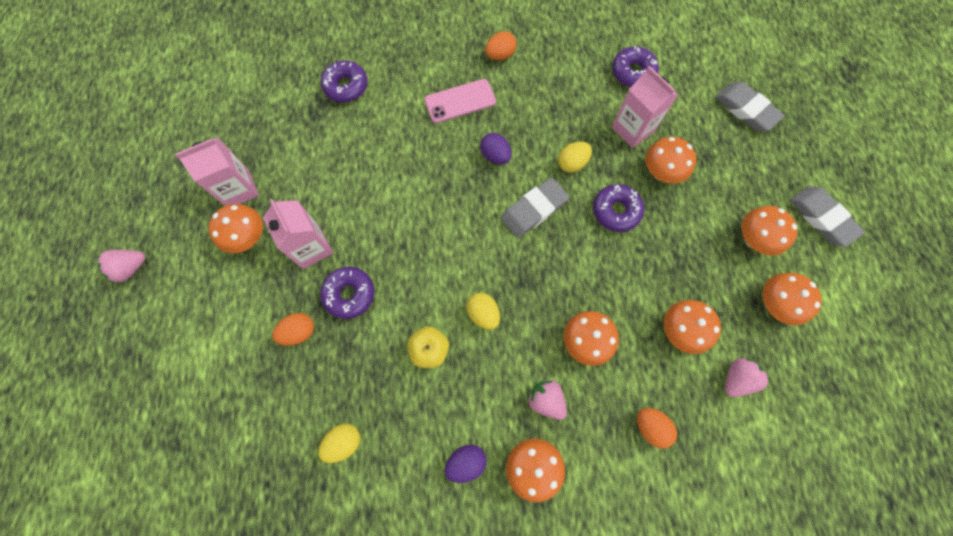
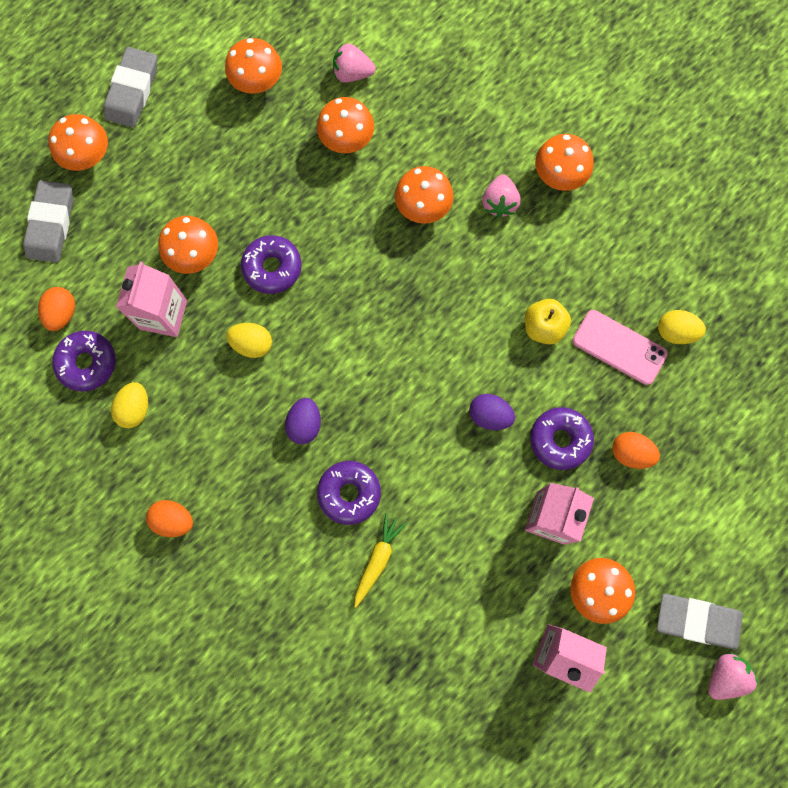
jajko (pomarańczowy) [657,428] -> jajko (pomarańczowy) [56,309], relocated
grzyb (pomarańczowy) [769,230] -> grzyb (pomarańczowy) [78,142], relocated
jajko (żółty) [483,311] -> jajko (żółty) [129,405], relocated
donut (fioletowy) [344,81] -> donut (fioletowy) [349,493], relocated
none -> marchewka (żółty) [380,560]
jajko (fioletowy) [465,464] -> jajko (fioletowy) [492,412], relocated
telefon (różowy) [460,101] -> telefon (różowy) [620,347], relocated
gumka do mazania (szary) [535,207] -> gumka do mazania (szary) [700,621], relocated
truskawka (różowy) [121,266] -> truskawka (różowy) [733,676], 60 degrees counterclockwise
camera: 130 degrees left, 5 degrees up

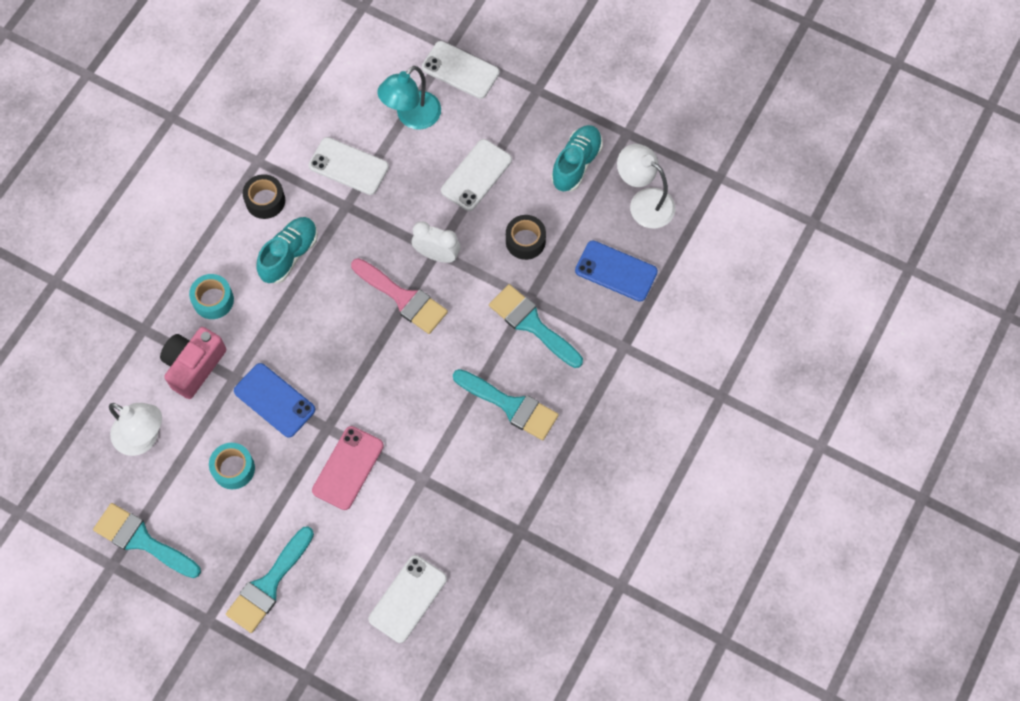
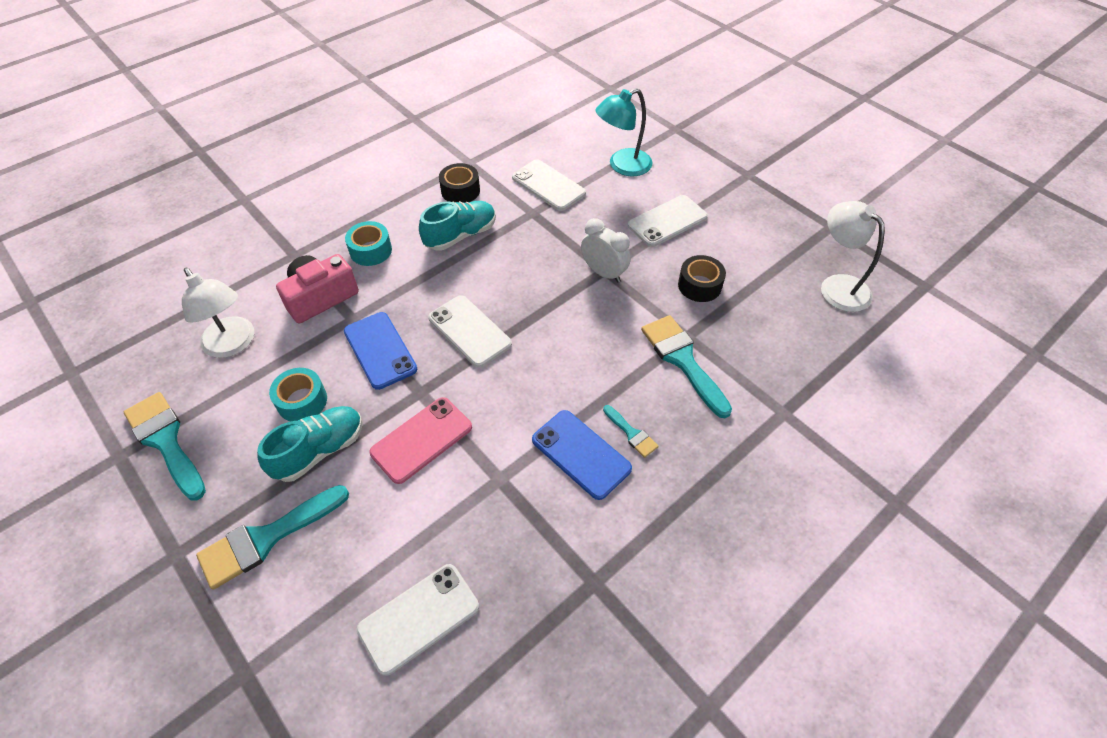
but (turkusowy) [577,158] -> but (turkusowy) [310,444], relocated
telefon (biały) [461,70] -> telefon (biały) [470,331], relocated
telefon (niebieski) [616,271] -> telefon (niebieski) [582,455], relocated
pędzel (turkusowy) [506,404] -> pędzel (turkusowy) [631,431], x0.50
pędzel (różowy) [399,296] -> none
camera: 20 degrees right, 15 degrees down

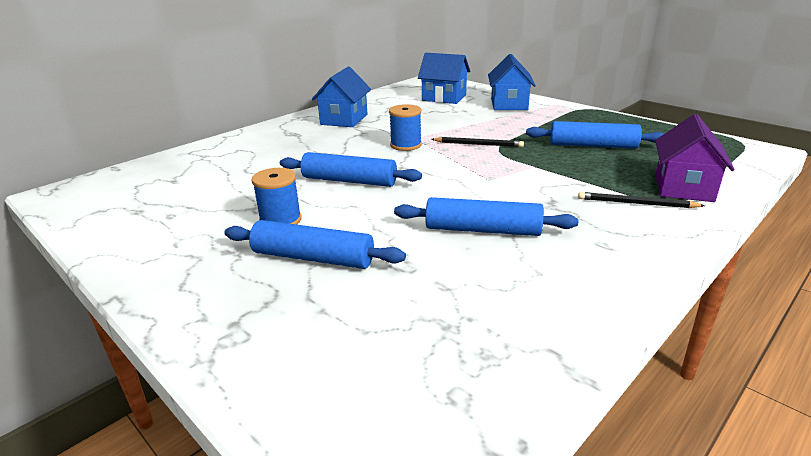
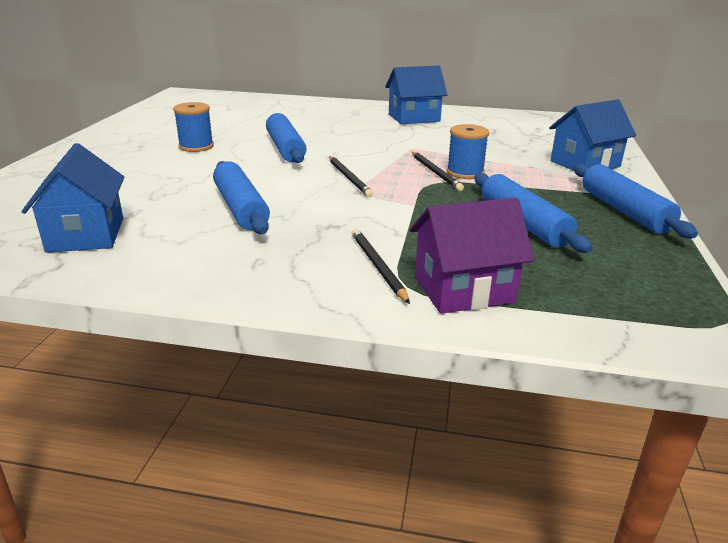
domek (niebieski) [444,78] -> domek (niebieski) [73,198], relocated
none -> ołówek (czarny) [351,176]
szpulka (niebieski) [405,127] -> szpulka (niebieski) [468,151], relocated
wałek do ciasta (niebieski) [315,244] -> wałek do ciasta (niebieski) [636,201], relocated
camera: 55 degrees right, 0 degrees up

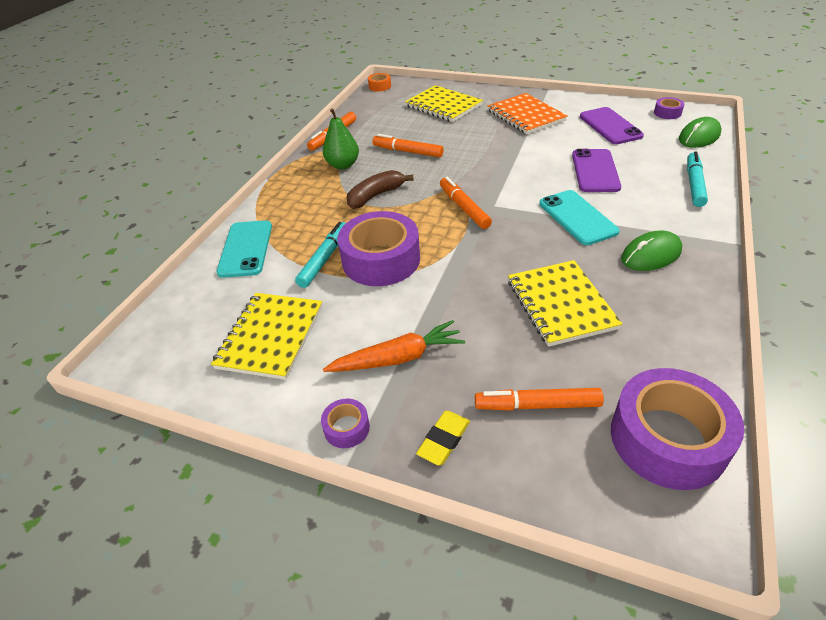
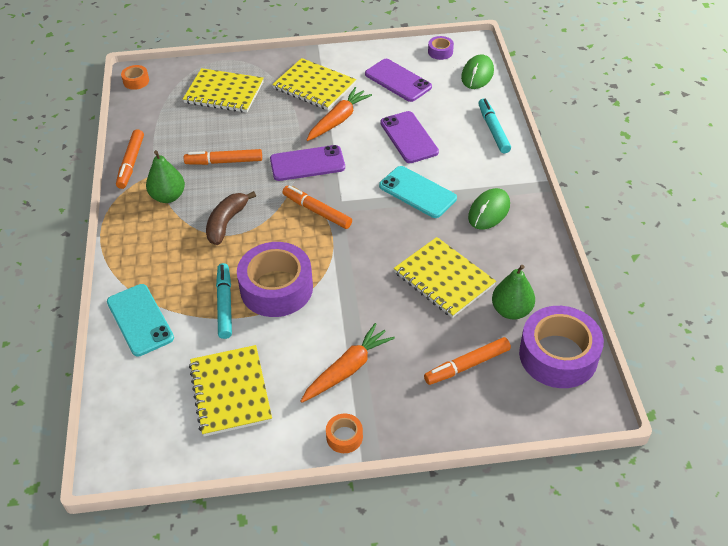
none -> telefon (fioletowy) [307,163]
zeszyt (pomarańczowy) [527,113] -> zeszyt (żółty) [314,84]
none -> marchewka (pomarańczowy) [339,114]
taśma klejąca (fioletowy) [345,423] -> taśma klejąca (pomarańczowy) [344,433]
none -> gruszka (zielony) [513,292]
gumka do mazania (żółty) [443,438] -> none
camera: 30 degrees left, 5 degrees up

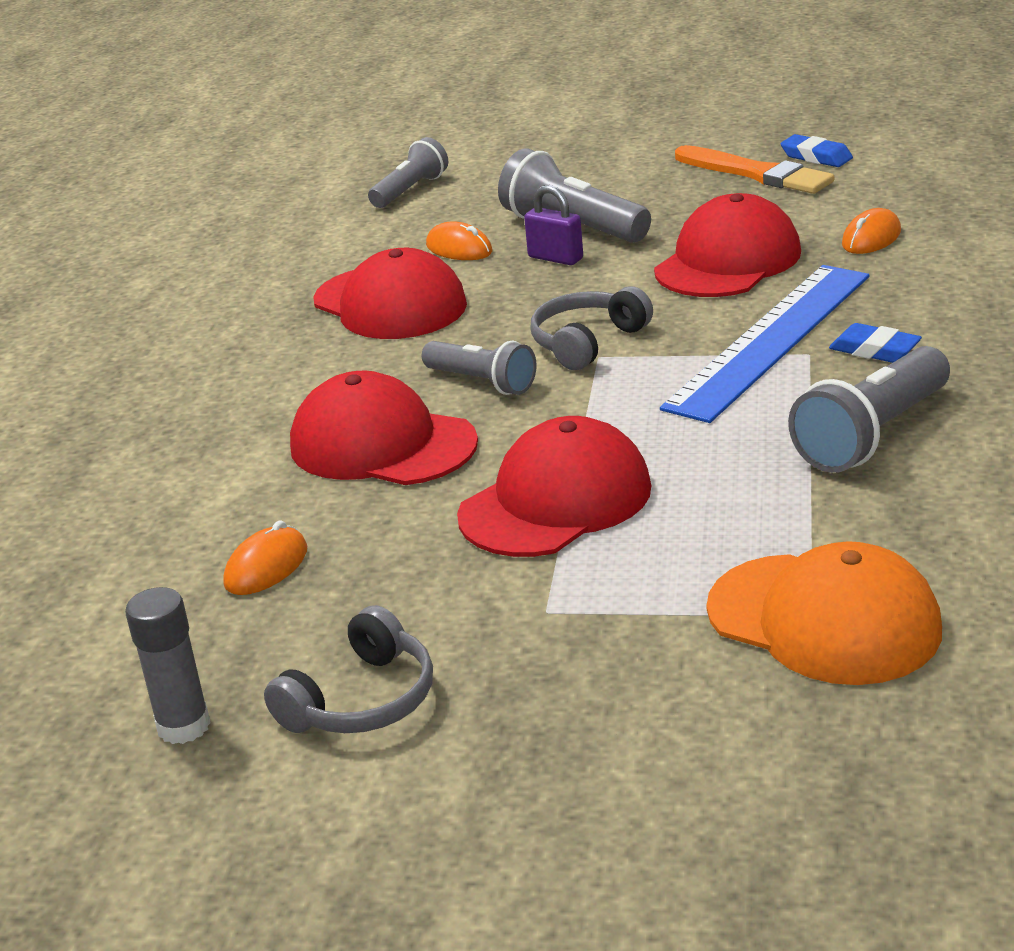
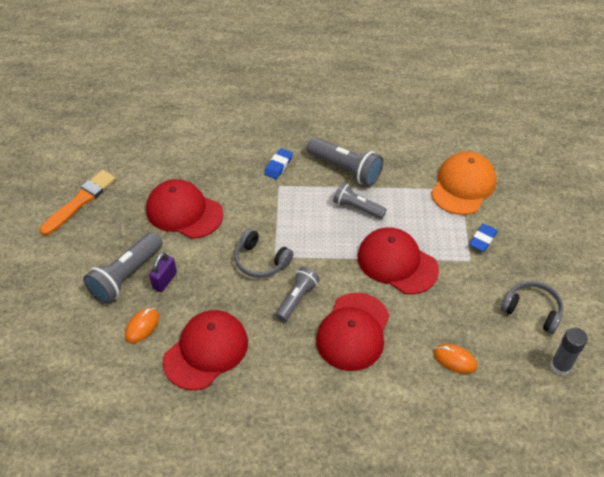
latarka (szary) [408,172] -> latarka (szary) [360,201], relocated
gumka do mazania (niebieski) [817,150] -> gumka do mazania (niebieski) [483,238], relocated
linijka (niebieski) [765,344] -> none
myszka (pomarańczowy) [871,231] -> none
camera: 100 degrees left, 20 degrees up

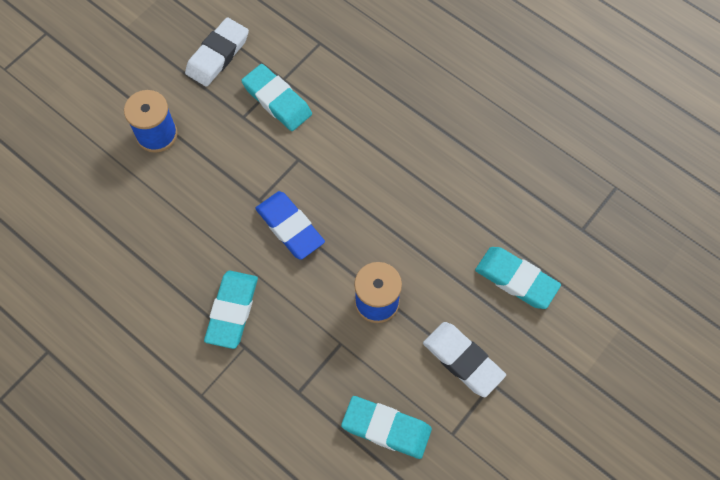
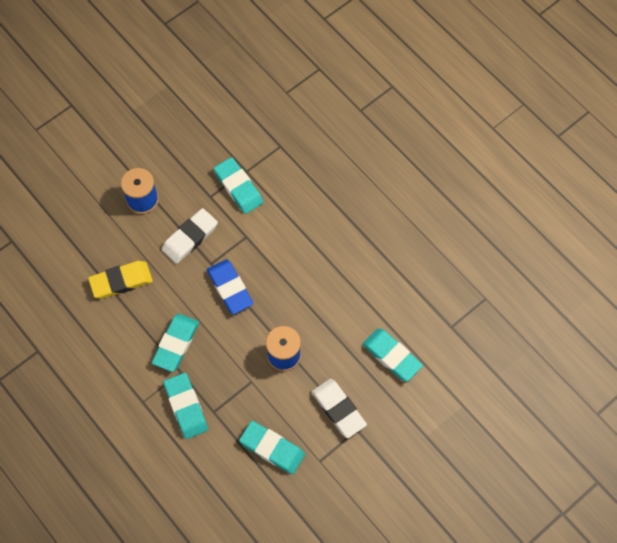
none -> gumka do mazania (żółty) [120,280]
gumka do mazania (biały) [217,52] -> gumka do mazania (biały) [190,236], relocated
none -> gumka do mazania (turkusowy) [185,406]
camera: 10 degrees right, 0 degrees up

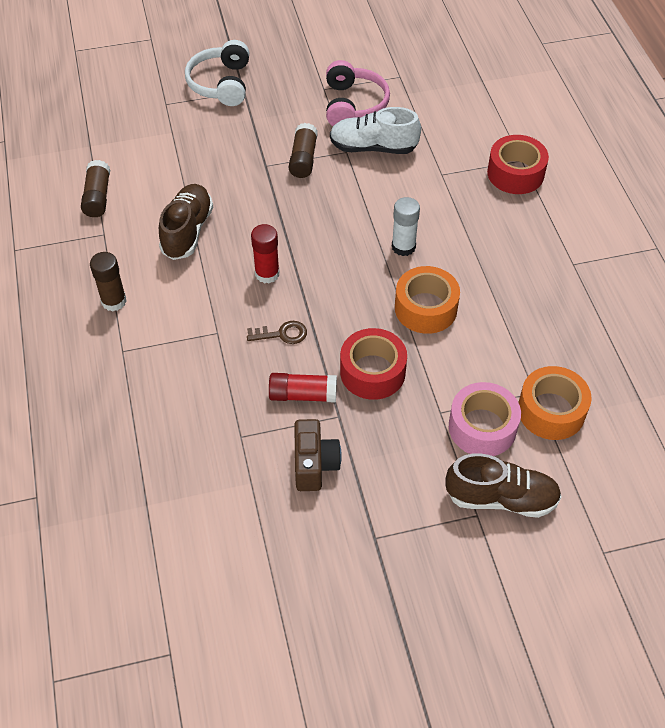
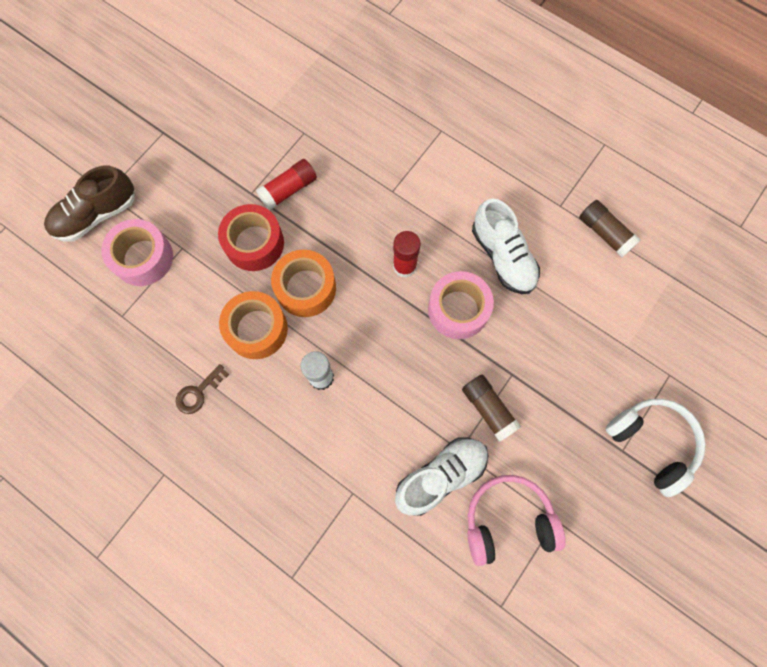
klucz (brązowy) [277,332] -> klucz (brązowy) [202,389], relocated
taśma klejąca (pomarańczowy) [555,403] -> taśma klejąca (pomarańczowy) [303,283], relocated
none -> taśma klejąca (różowy) [461,305]
słuchawki (różowy) [358,93] -> słuchawki (różowy) [516,520], 120 degrees clockwise
but (brązowy) [186,222] -> but (biały) [506,246]
klej w sztyfcie (brązowy) [108,281] -> none
aparat fotograficzny (brązowy) [318,455] -> none
taśma klejąca (czerwony) [518,164] -> none
camera: 140 degrees right, 20 degrees up

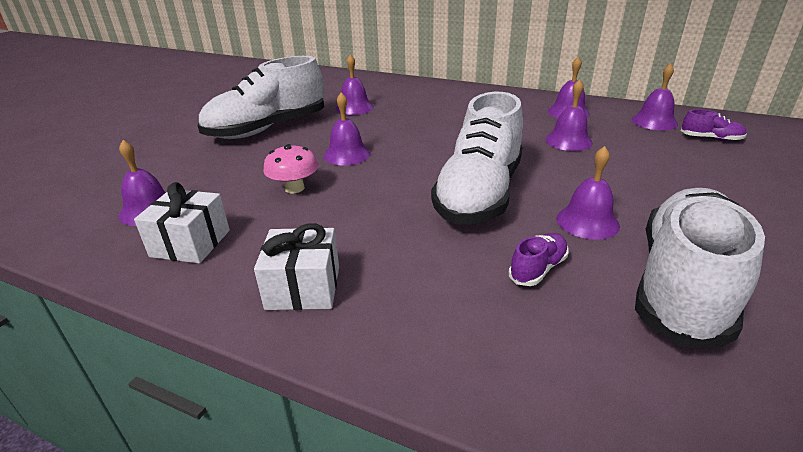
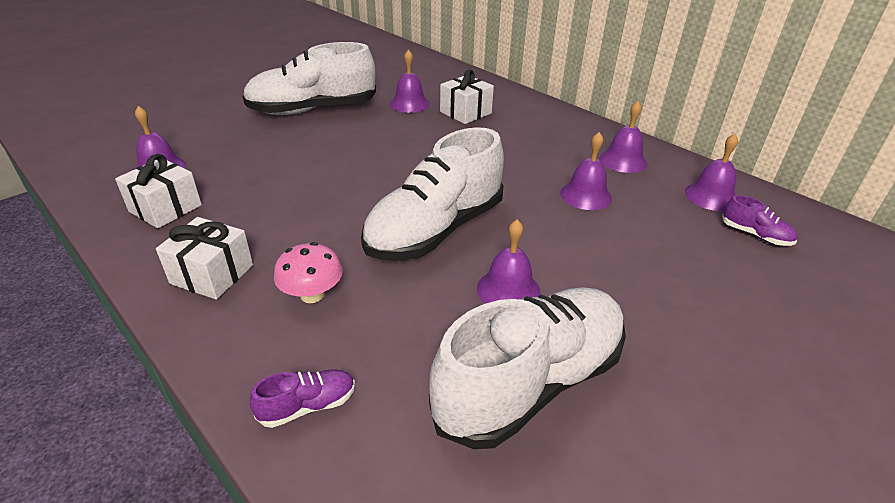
but (fioletowy) [538,259] -> but (fioletowy) [302,398], relocated
grzyb (różowy) [291,168] -> grzyb (różowy) [308,272], relocated
none -> prezent (biały) [467,97]
dzwonek (fioletowy) [347,129] -> none
camera: 20 degrees right, 5 degrees up

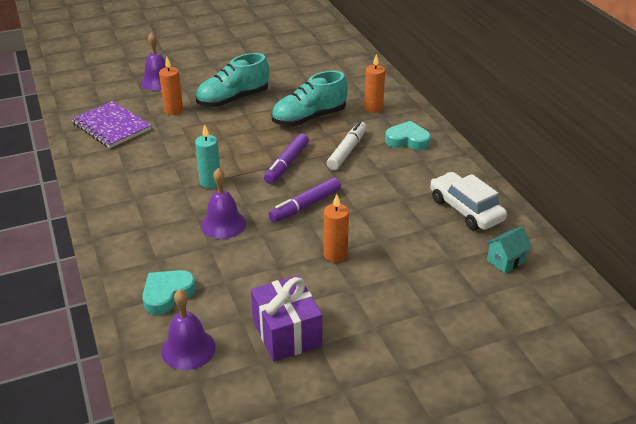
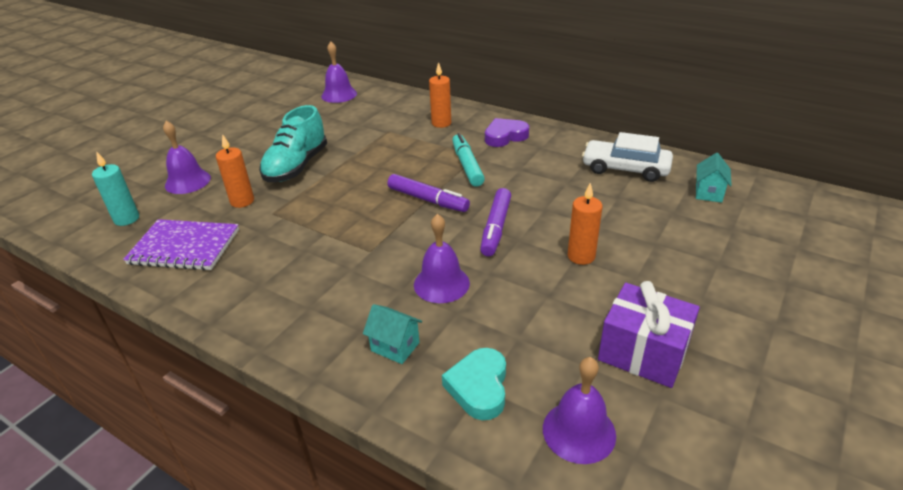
świeca (turkusowy) [207,156] -> świeca (turkusowy) [115,189], relocated
none -> dzwonek (fioletowy) [339,72]
none -> domek (turkusowy) [392,334]
flamaster (fioletowy) [286,158] -> flamaster (fioletowy) [428,193], 45 degrees counterclockwise
flamaster (biały) [347,145] -> flamaster (turkusowy) [468,160]
serce (turkusowy) [408,135] -> serce (fioletowy) [507,132]
but (turkusowy) [309,98] -> none
camera: 35 degrees left, 0 degrees up

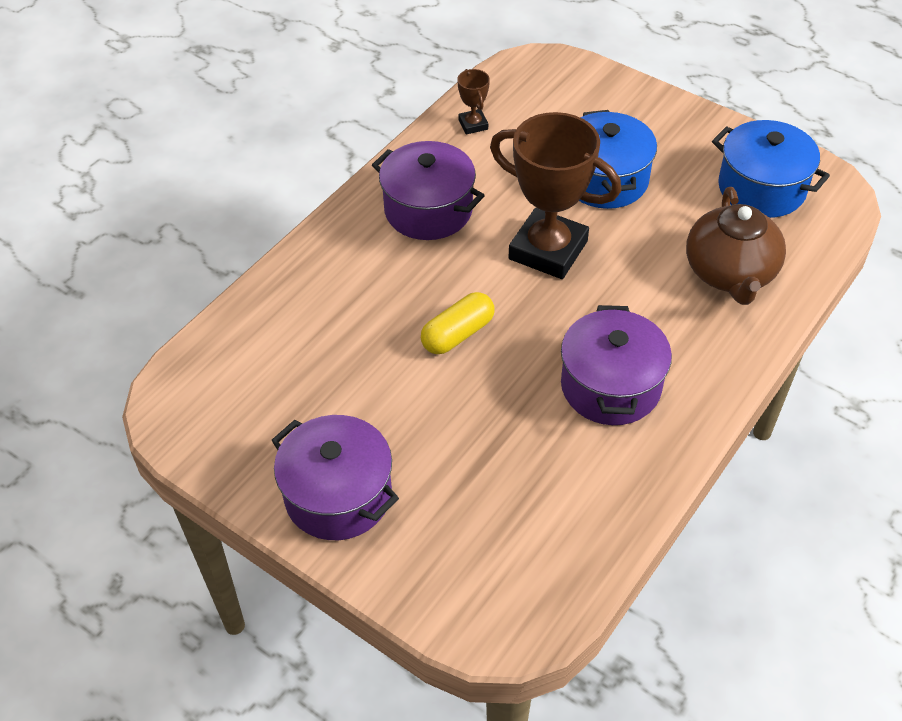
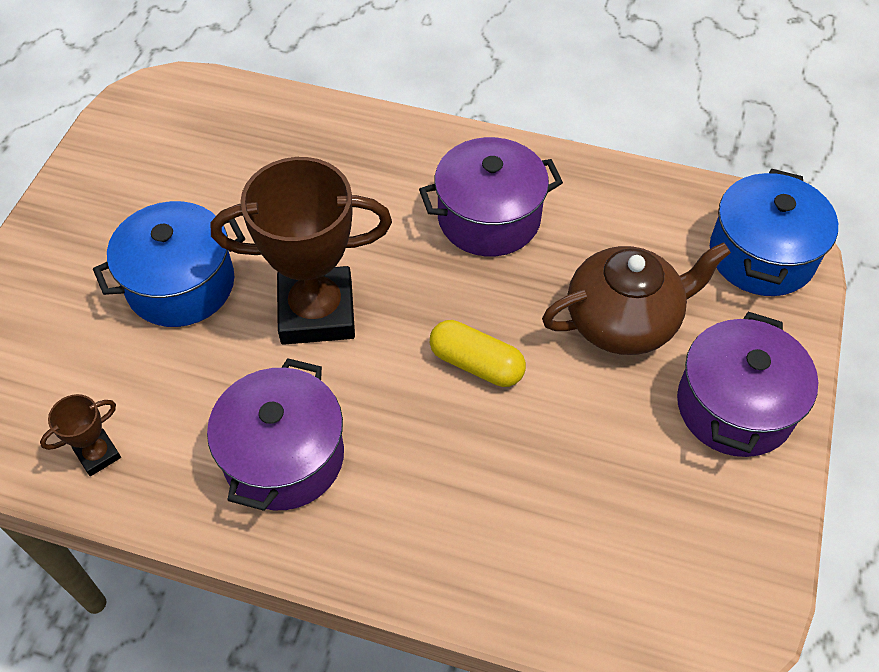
puchar (brązowy) [555,195] -> puchar (brązowy) [301,251], 75 degrees clockwise
imbryk (brązowy) [736,246] -> imbryk (brązowy) [636,298], relocated
garnek (niebieski) [771,169] -> garnek (niebieski) [774,232], relocated
camera: 110 degrees left, 5 degrees up

